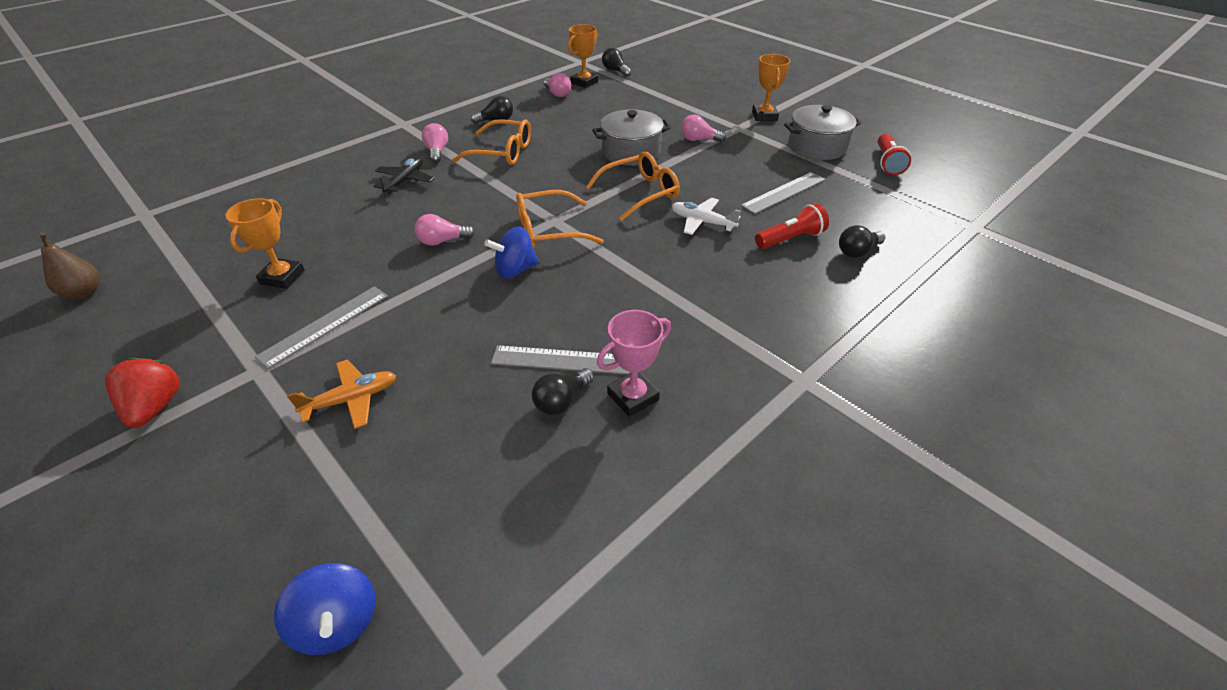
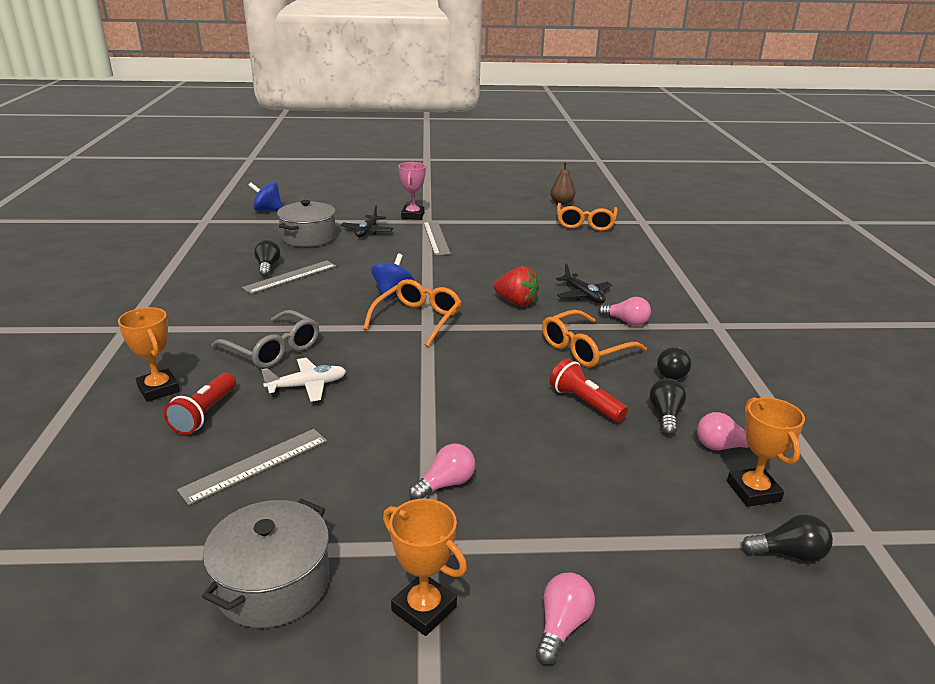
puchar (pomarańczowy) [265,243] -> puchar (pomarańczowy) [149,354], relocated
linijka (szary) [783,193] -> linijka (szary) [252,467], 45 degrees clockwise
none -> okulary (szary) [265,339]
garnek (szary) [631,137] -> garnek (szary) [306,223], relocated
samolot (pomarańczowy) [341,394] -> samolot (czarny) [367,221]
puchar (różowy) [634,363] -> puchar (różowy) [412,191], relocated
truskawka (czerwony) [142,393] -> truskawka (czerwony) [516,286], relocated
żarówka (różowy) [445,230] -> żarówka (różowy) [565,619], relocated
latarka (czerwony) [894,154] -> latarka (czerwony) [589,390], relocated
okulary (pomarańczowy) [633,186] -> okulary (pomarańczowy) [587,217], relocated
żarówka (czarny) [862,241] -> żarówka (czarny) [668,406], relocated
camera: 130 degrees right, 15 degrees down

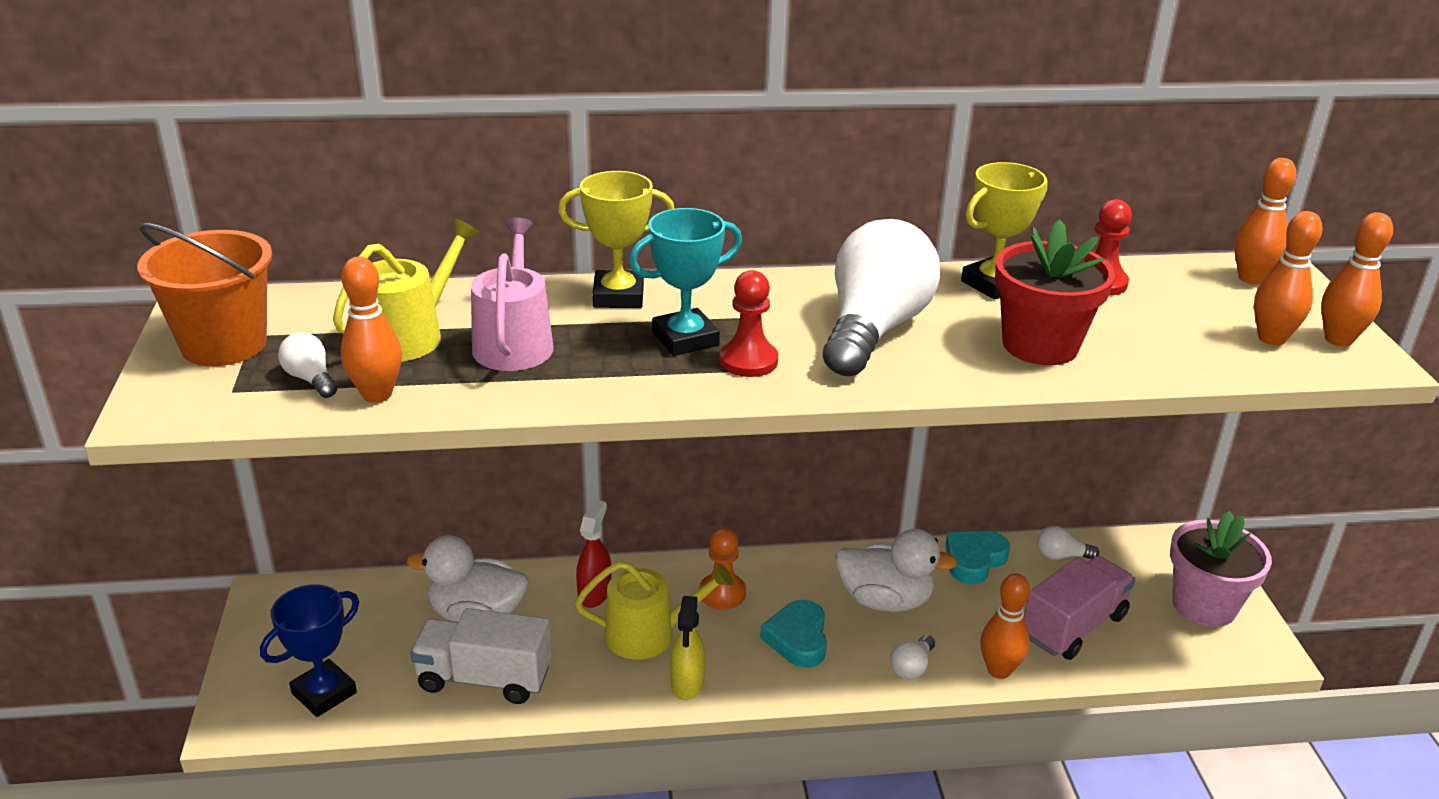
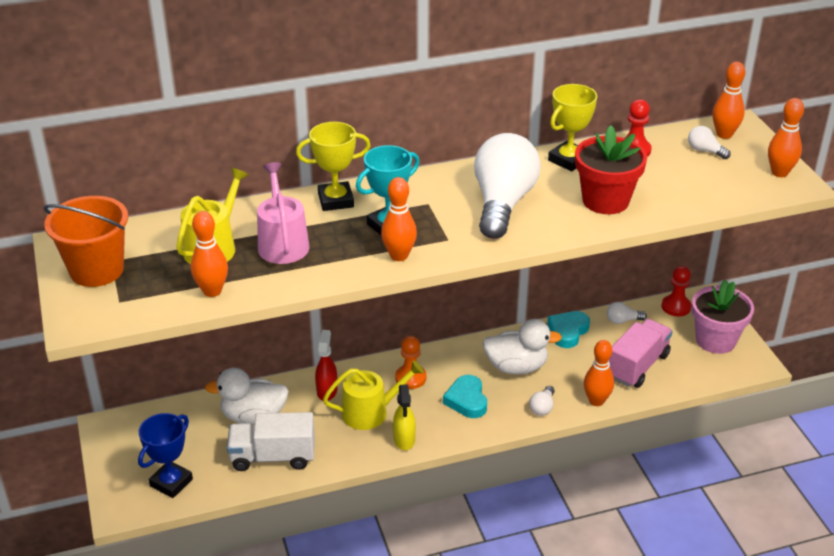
kręgiel (pomarańczowy) [1288,278] -> kręgiel (pomarańczowy) [399,219], relocated
pionek (czerwony) [749,323] -> pionek (czerwony) [677,291], relocated
żarówka (biały) [307,365] -> żarówka (biały) [709,142], relocated
camera: 10 degrees left, 5 degrees up

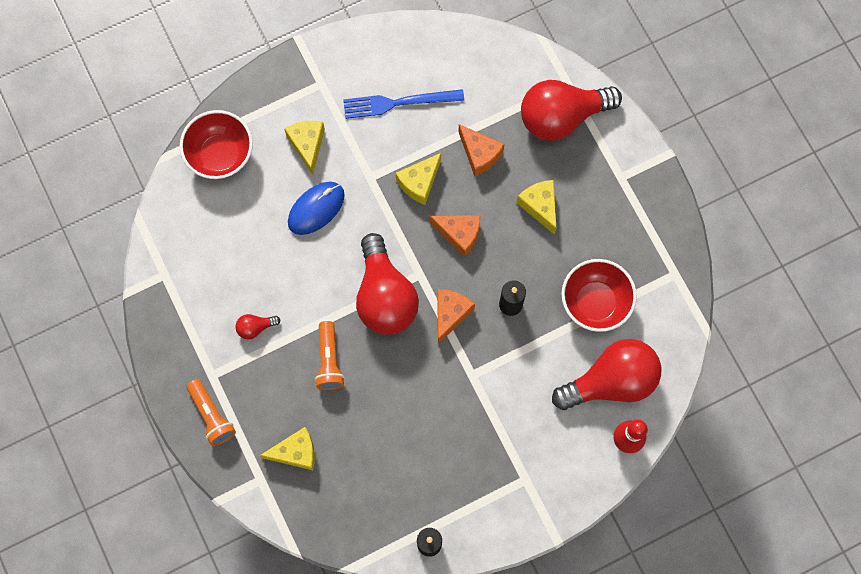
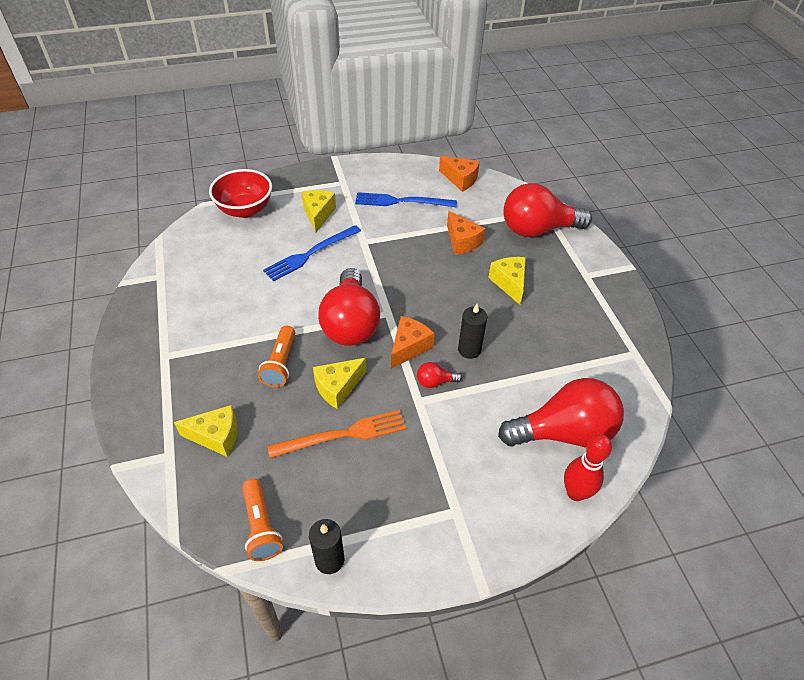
latarka (pomarańczowy) [211,412] -> latarka (pomarańczowy) [262,520], relocated
myszka (niebieski) [316,208] -> widelec (niebieski) [312,253]
none -> widelec (pomarańczowy) [336,434]
ser (żółty) [418,179] -> ser (żółty) [339,383], relocated
żarówka (czerwony) [257,327] -> żarówka (czerwony) [439,375], relocated
ser (pomarańczowy) [455,236] -> ser (pomarańczowy) [459,174], relocated
miska (czerwony) [599,295] -> none
camera: 10 degrees right, 25 degrees down

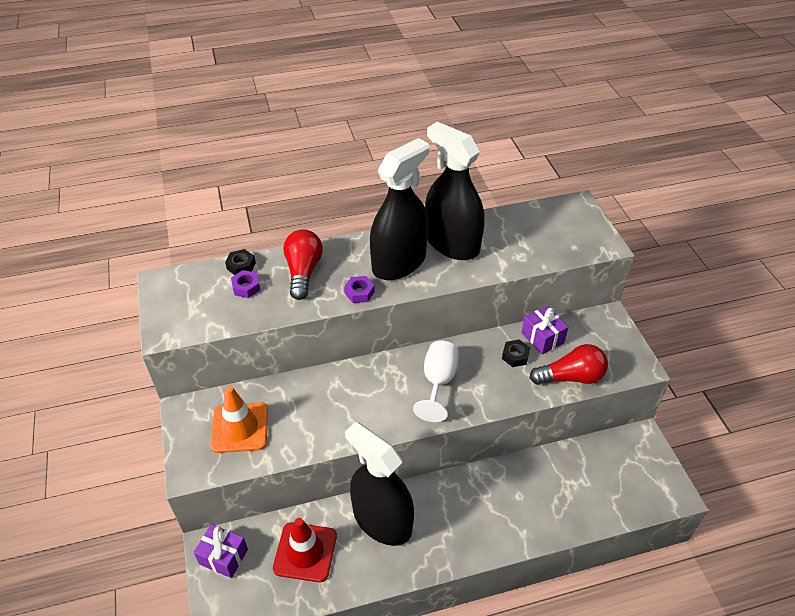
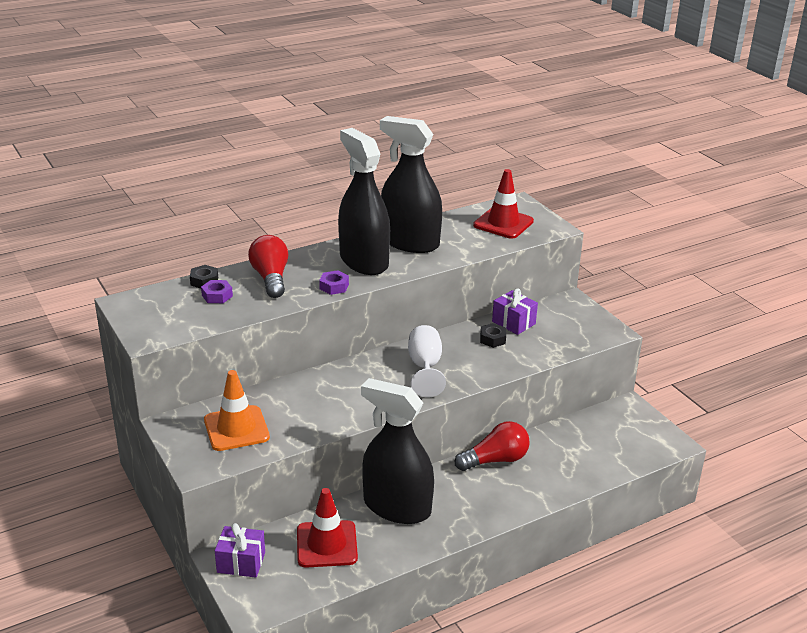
spryskiwacz (czarny) [399,209] -> spryskiwacz (czarny) [364,201], 60 degrees counterclockwise
żarówka (czerwony) [569,364] -> żarówka (czerwony) [492,446], relocated
none -> pachołek (czerwony) [503,204]
camera: 15 degrees left, 15 degrees down

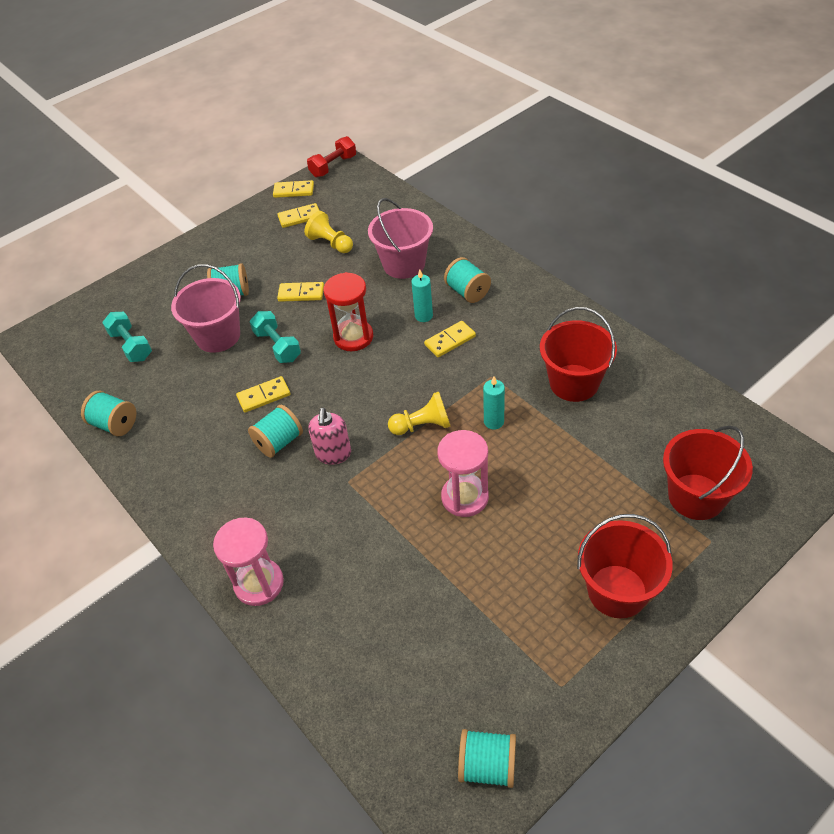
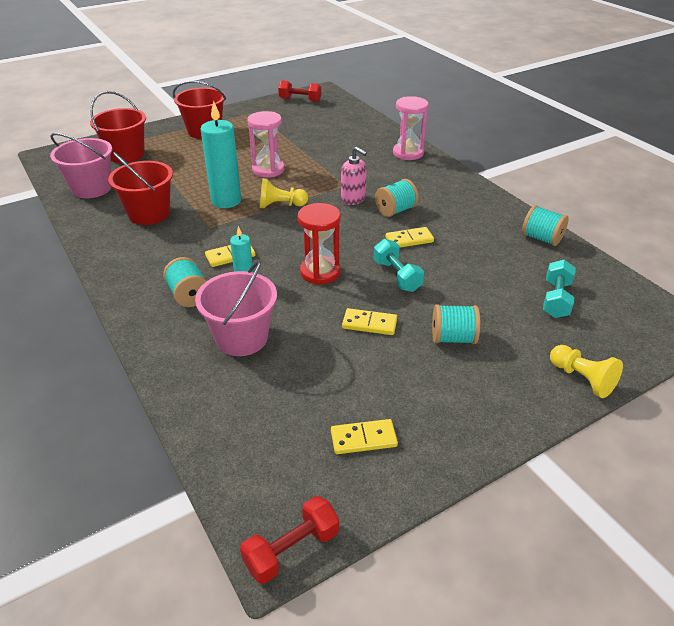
wiadro (różowy) [206,308] -> wiadro (różowy) [81,165], relocated
świeca (turkusowy) [494,403] -> świeca (turkusowy) [221,154], x1.89
szpulka (turkusowy) [487,758] -> hantel (czerwony) [299,91]
dozownik mydła (różowy) [329,436] -> dozownik mydła (różowy) [354,176], 120 degrees clockwise
hantel (turkusowy) [127,337] -> hantel (turkusowy) [559,289], 45 degrees clockwise
pionek (żółty) [328,232] -> pionek (żółty) [586,371], relocated
kostka domina (żółty) [293,189] -> none
camera: 175 degrees left, 10 degrees down

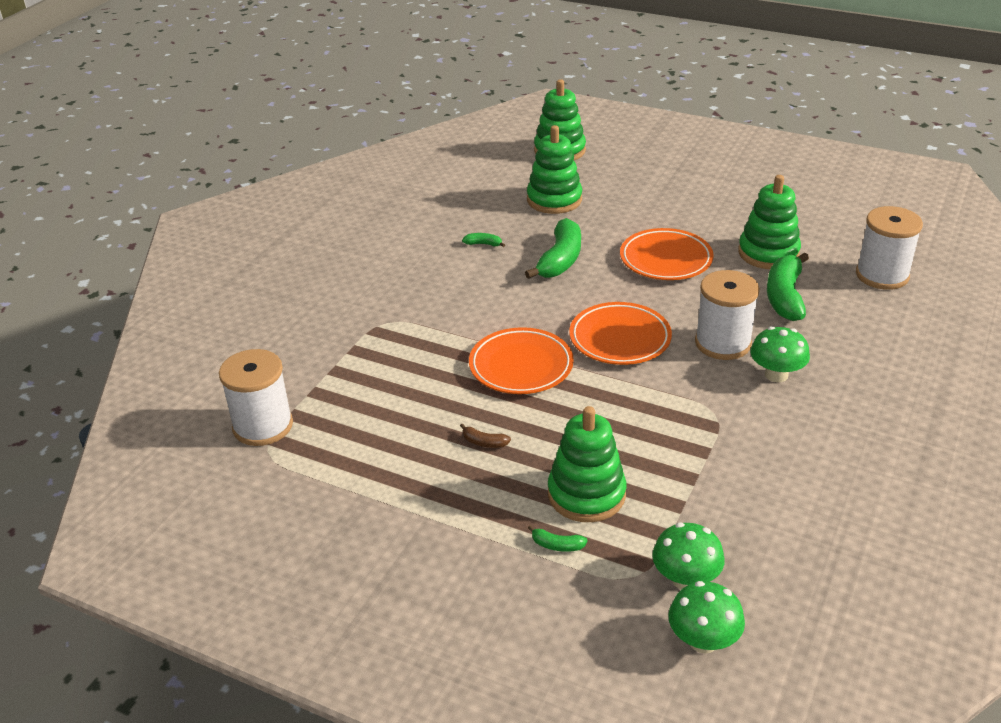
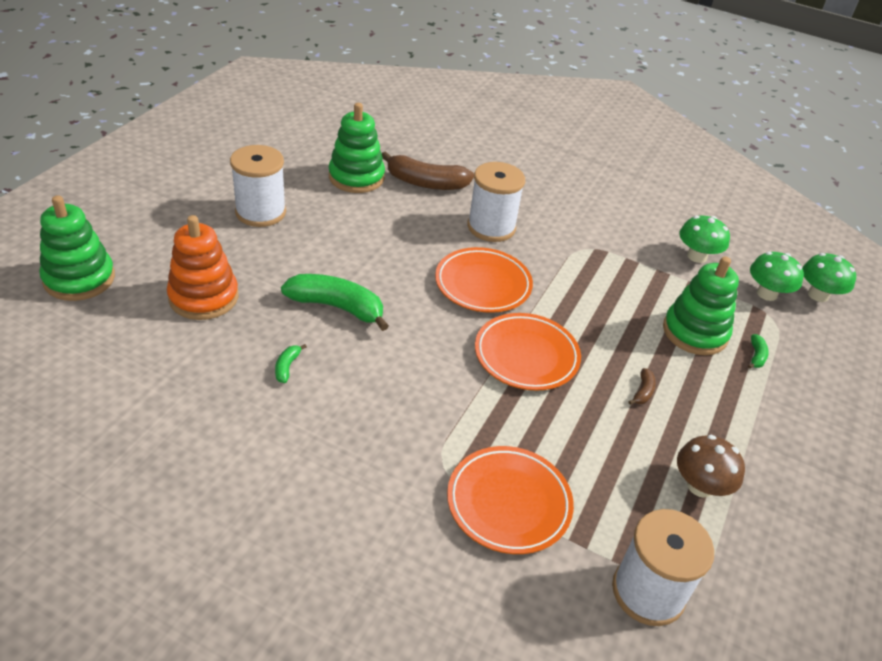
zabawka nakładanka (zielony) [554,169] -> zabawka nakładanka (pomarańczowy) [202,267]
szpulka (biały) [889,248] -> szpulka (biały) [258,186], relocated
banan (zielony) [788,286] -> banan (brązowy) [428,170]
talerz (pomarańczowy) [667,254] -> talerz (pomarańczowy) [510,500], relocated
none -> grzyb (brązowy) [711,466]
grzyb (zielony) [780,354] -> grzyb (zielony) [705,239], relocated
camera: 95 degrees left, 5 degrees up

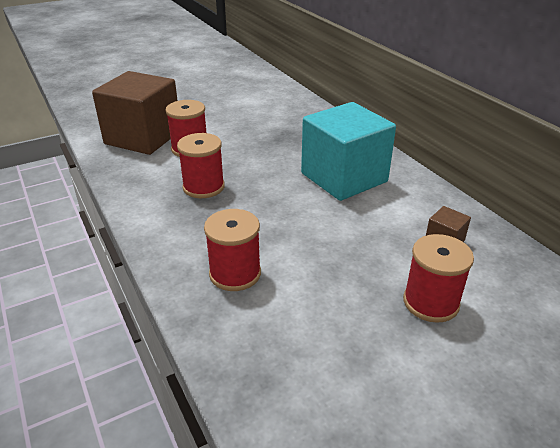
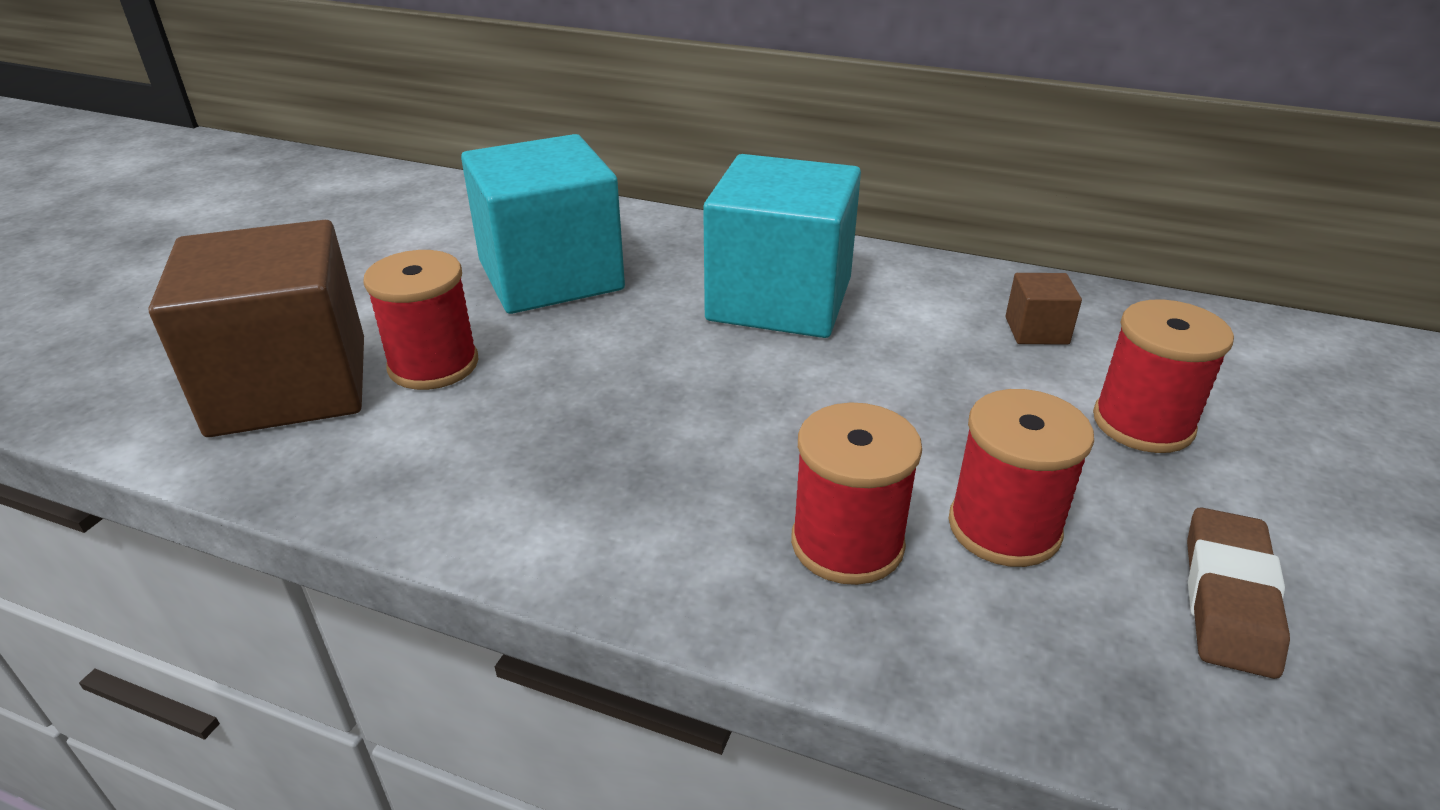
none -> sześcian (turkusowy) [543,224]
szpulka (czerwony) [201,165] -> szpulka (czerwony) [1021,478], relocated
none -> gumka do mazania (brązowy) [1238,593]
camera: 40 degrees left, 0 degrees up

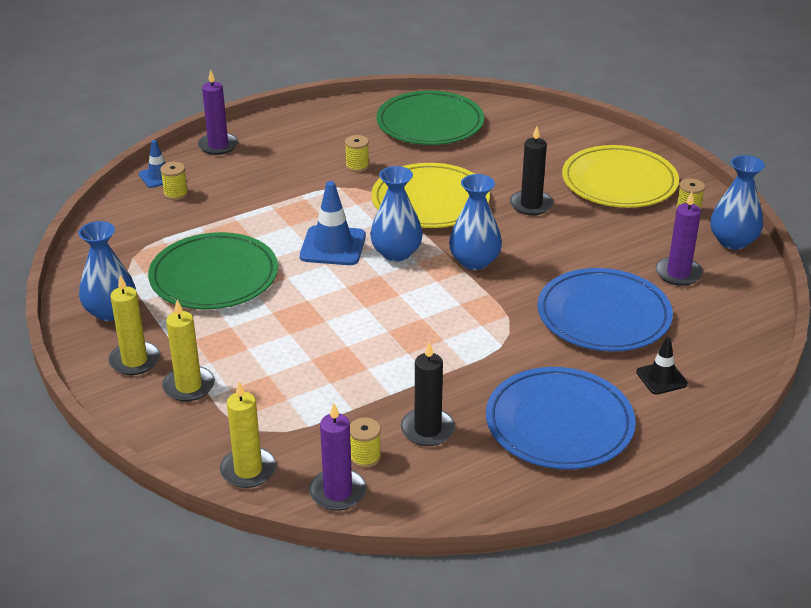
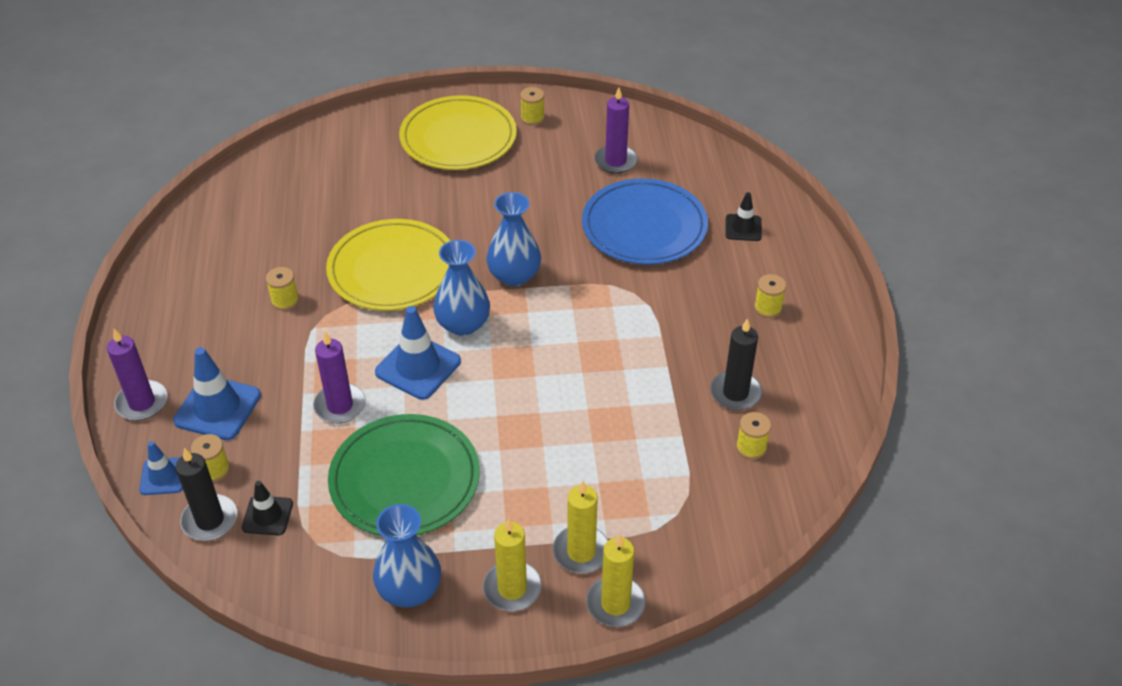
none -> pachołek (niebieski) [217,393]
świeca (czarny) [531,170] -> świeca (czarny) [206,494], relocated
none -> pachołek (czarny) [267,508]
świeca (fioletowy) [338,457] -> świeca (fioletowy) [339,377], relocated
świeca (żółty) [248,435] -> świeca (żółty) [616,580], relocated
talerz (niebieski) [561,418] -> szpulka (żółty) [770,296]
talerz (zielony) [430,118] -> none
wazon (niebieski) [738,202] -> none
camera: 65 degrees left, 10 degrees up

